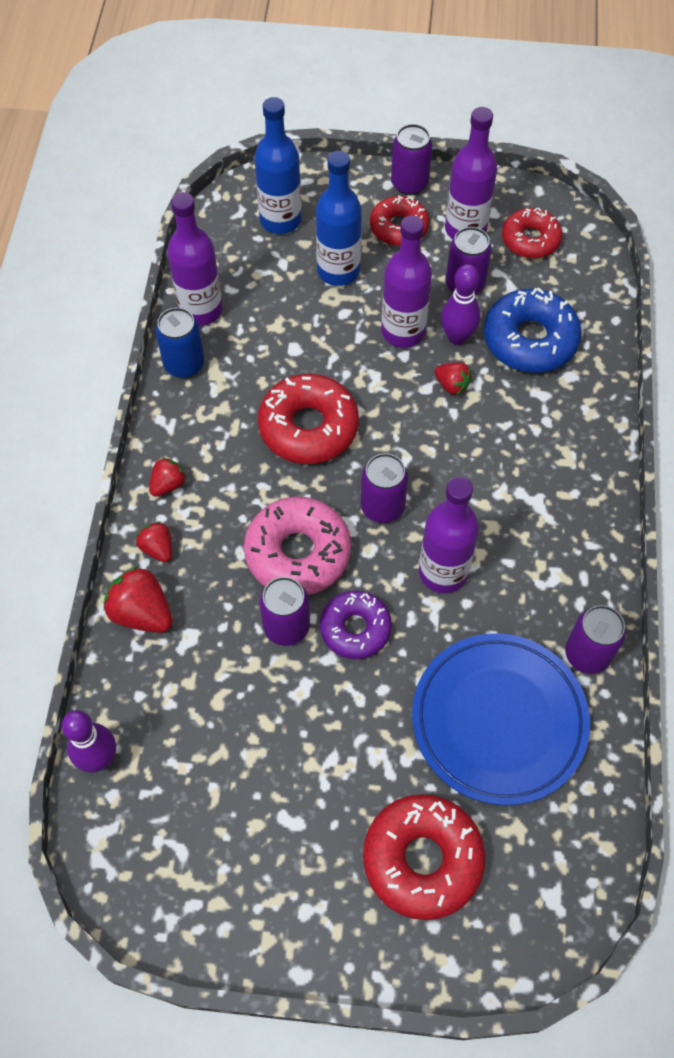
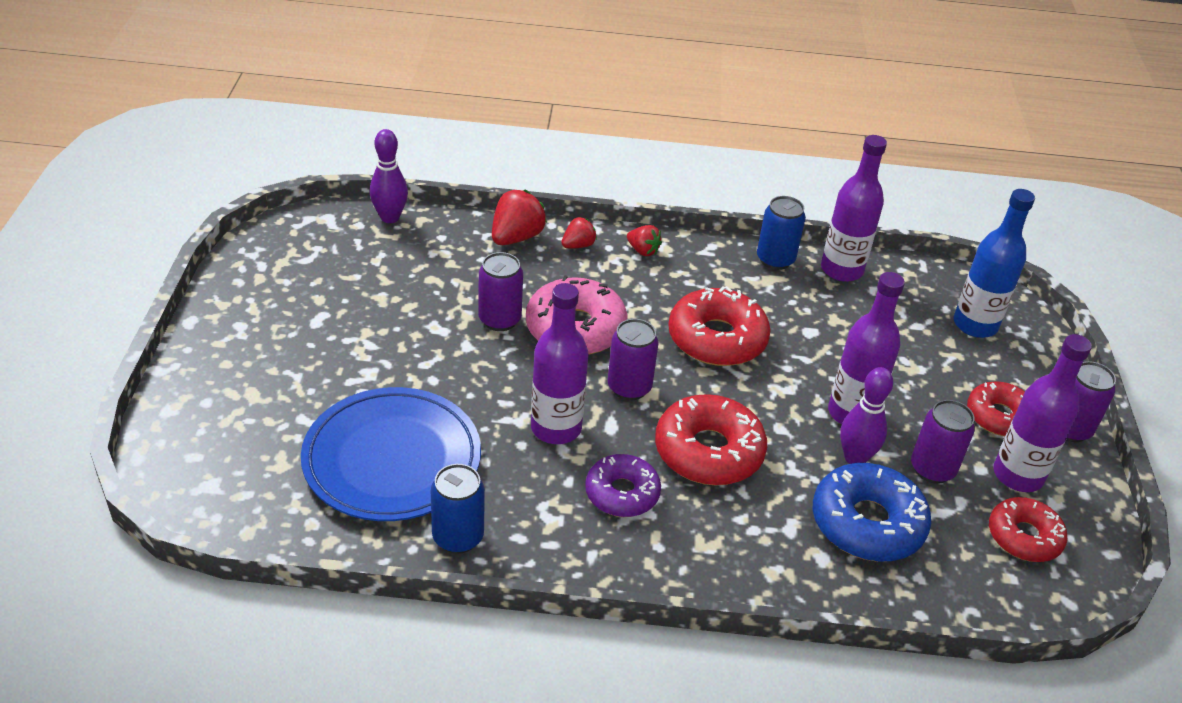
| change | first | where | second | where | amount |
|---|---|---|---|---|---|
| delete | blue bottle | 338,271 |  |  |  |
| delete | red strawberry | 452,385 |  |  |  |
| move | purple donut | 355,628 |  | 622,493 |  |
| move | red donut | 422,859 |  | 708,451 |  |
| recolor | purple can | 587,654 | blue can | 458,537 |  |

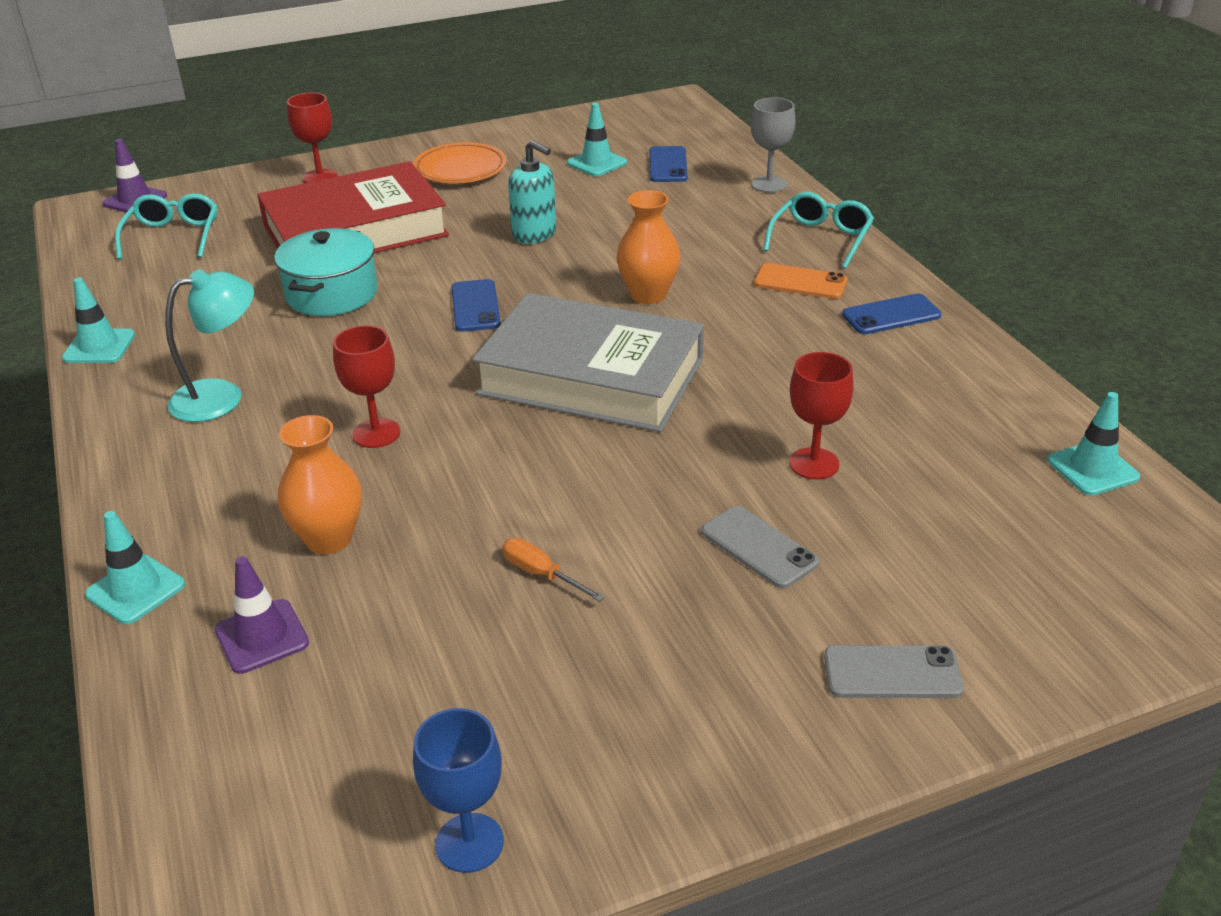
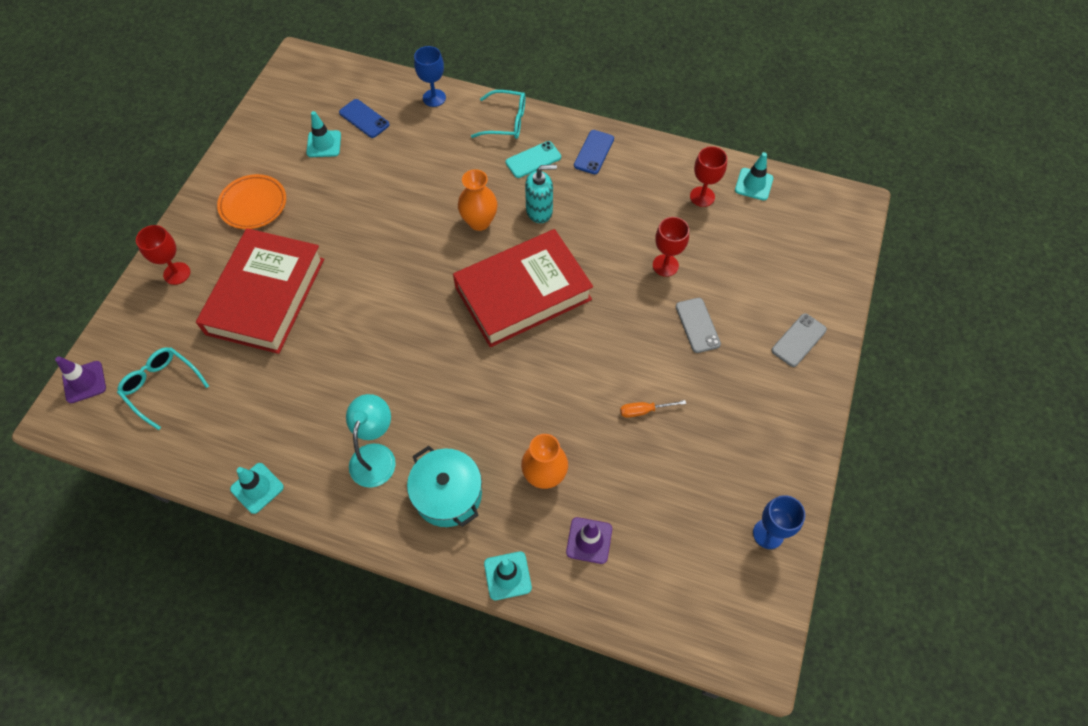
| change | first | where | second | where | amount |
|---|---|---|---|---|---|
| delete | blue phone | 475,306 |  |  |  |
| move | turquoise pot | 332,294 |  | 448,494 |  |
| move | red goblet | 376,433 |  | 702,196 |  |
| move | turquoise soap dispenser | 535,234 |  | 539,211 |  |
| recolor | grey book | 591,376 | red book | 523,293 |  |
| recolor | grey goblet | 769,184 | blue goblet | 434,98 |  |
| recolor | orange phone | 800,282 | turquoise phone | 533,160 |  |
| rotate | grey phone | 759,547 |  | 697,325 | 75 degrees clockwise |
| rotate | turquoise glasses | 821,239 |  | 506,122 | 120 degrees clockwise |

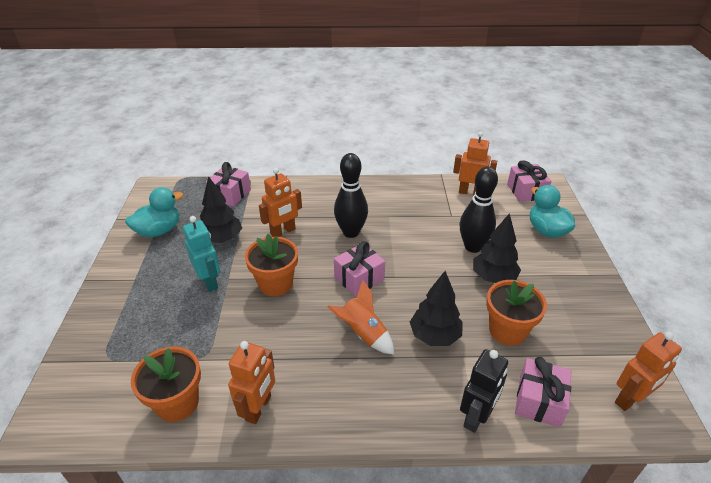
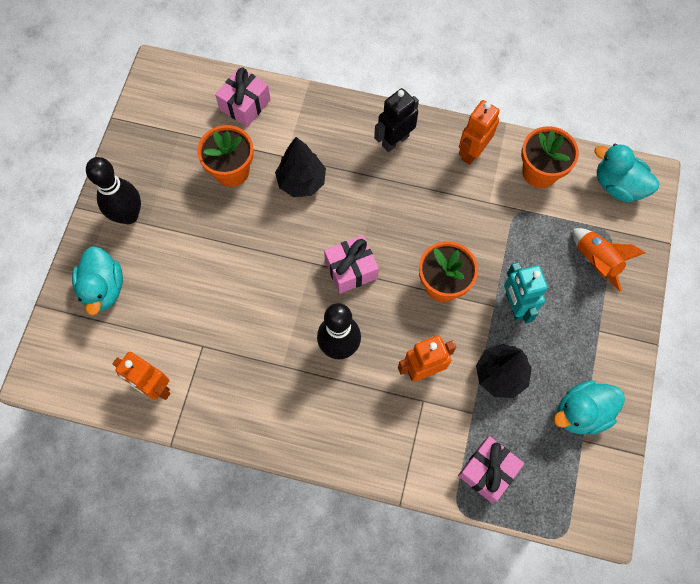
| change | first | where | second | where | amount |
|---|---|---|---|---|---|
| delete | black tree | 493,277 |  |  |  |
| delete | pink gift | 526,191 |  |  |  |
| delete | orange robot | 630,399 |  |  |  |
| insert |  |  | turquoise duck | 618,185 |  |
| move | orange rocket | 363,333 |  | 596,261 |  |
| move | black bowling pin | 473,247 |  | 128,215 |  |
| move | black robot | 476,417 |  | 395,140 |  |

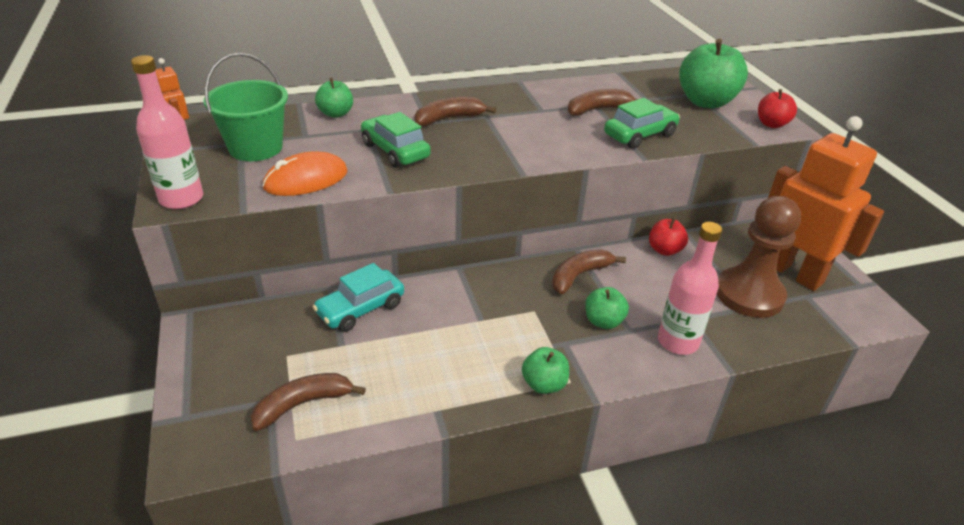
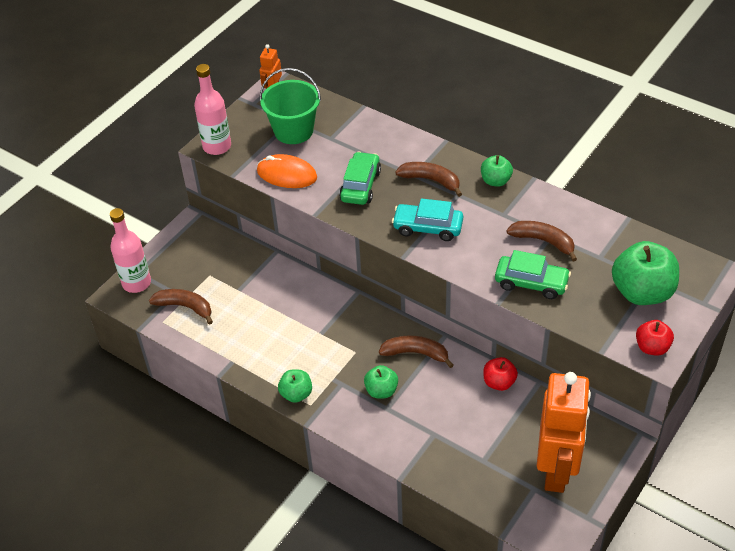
| change | first | where | second | where | amount |
|---|---|---|---|---|---|
| delete | brown pawn | 749,294 |  |  |  |
| move | turquoise car | 360,309 |  | 427,227 |  |
| move | green apple | 336,114 |  | 495,181 |  |
| move | pink bottle | 678,342 |  | 136,283 |  |

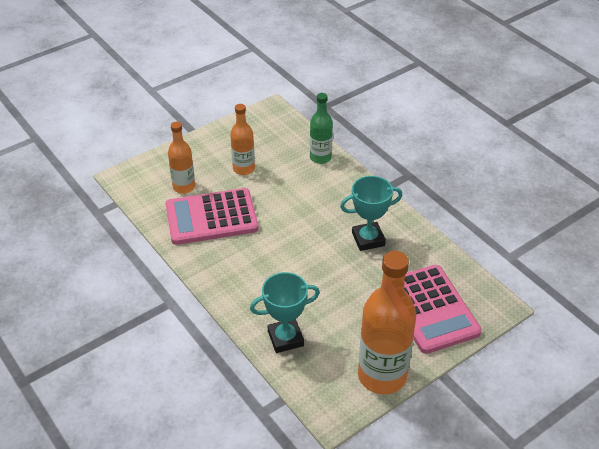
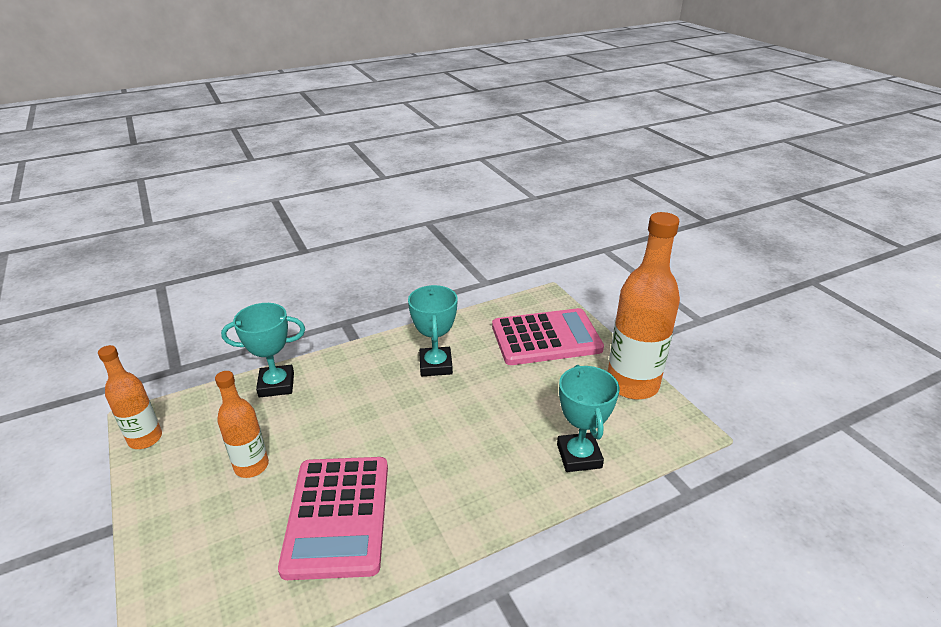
| change | first | where | second | where | amount |
|---|---|---|---|---|---|
| move | orange bottle | 184,187 |  | 145,439 |  |
| replace | green bottle | 320,157 | turquoise trophy | 276,385 |  |

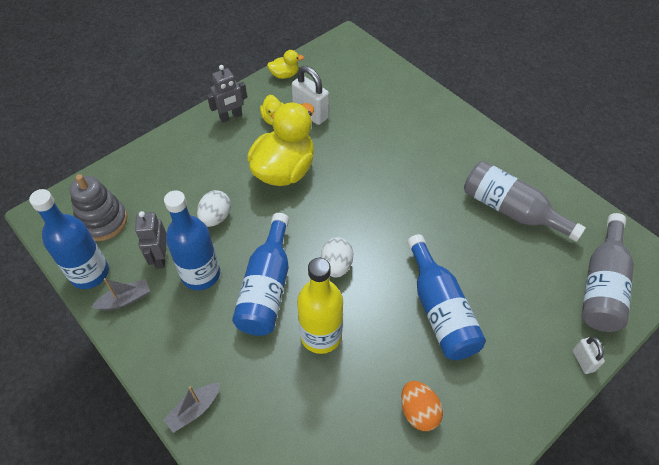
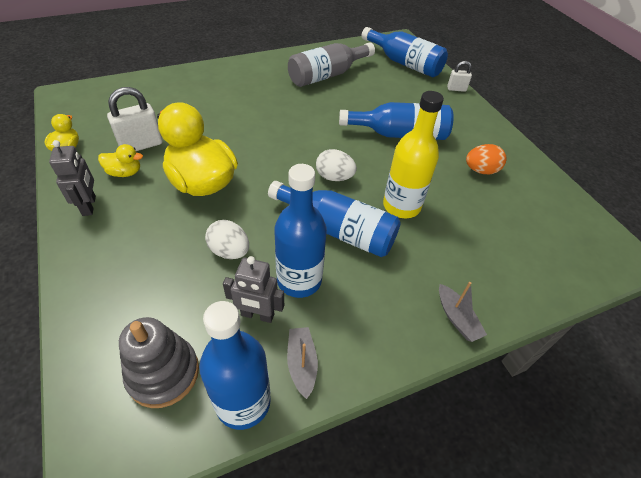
| change | first | where | second | where | amount |
|---|---|---|---|---|---|
| recolor | grey bottle | 602,285 | blue bottle | 404,63 |  |

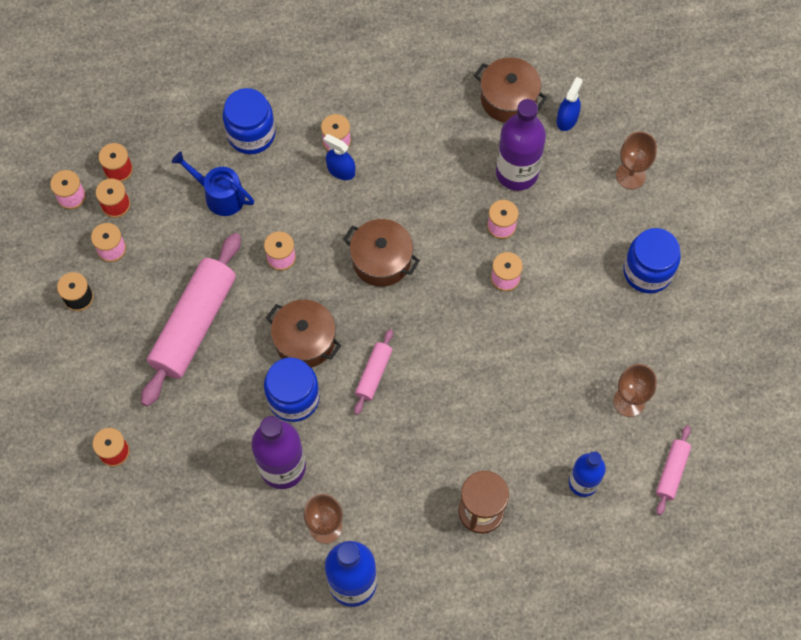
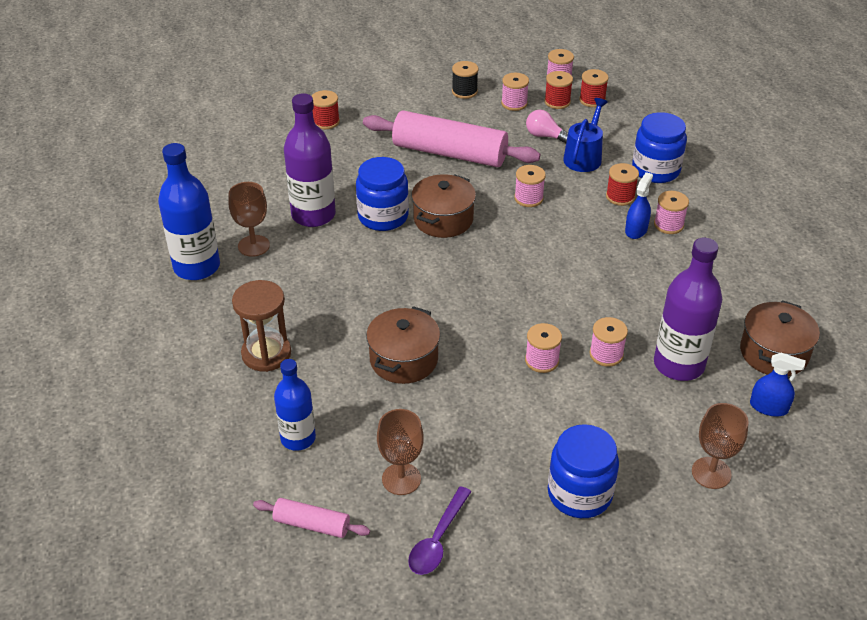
| change | first | where | second | where | amount |
|---|---|---|---|---|---|
| delete | pink rolling pin | 373,374 |  |  |  |
| insert |  |  | purple spoon | 437,540 |  |
| insert |  |  | pink light bulb | 545,136 |  |
| insert |  |  | red spool | 620,197 |  |
| move | brown pot | 381,260 |  | 403,359 |  |

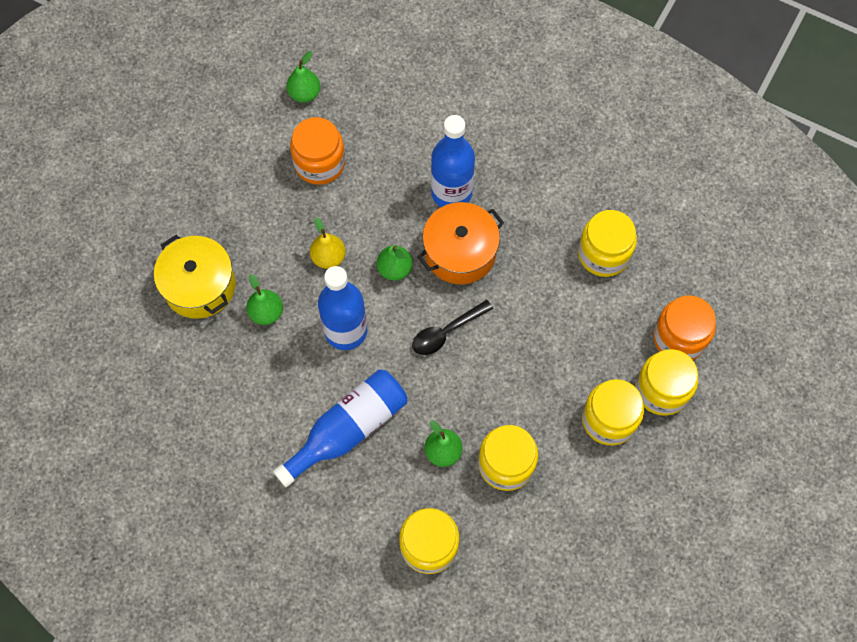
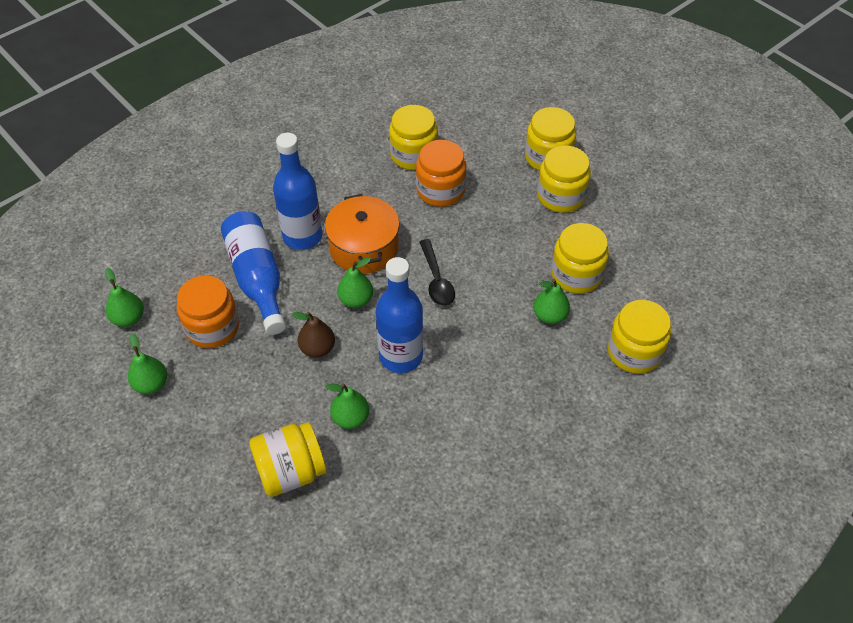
| change | first | where | second | where | amount |
|---|---|---|---|---|---|
| insert |  |  | green pear | 151,384 |  |
| move | blue bottle | 348,429 |  | 257,278 |  |
| move | orange jar | 679,337 |  | 440,190 |  |
| replace | yellow pot | 200,286 | yellow jar | 291,472 |  |
| recolor | yellow pear | 328,257 | brown pear | 317,348 |  |

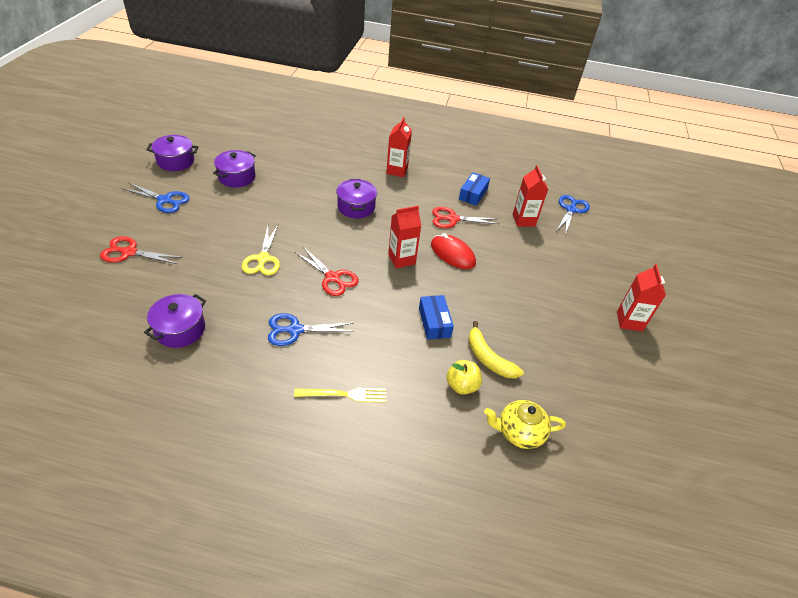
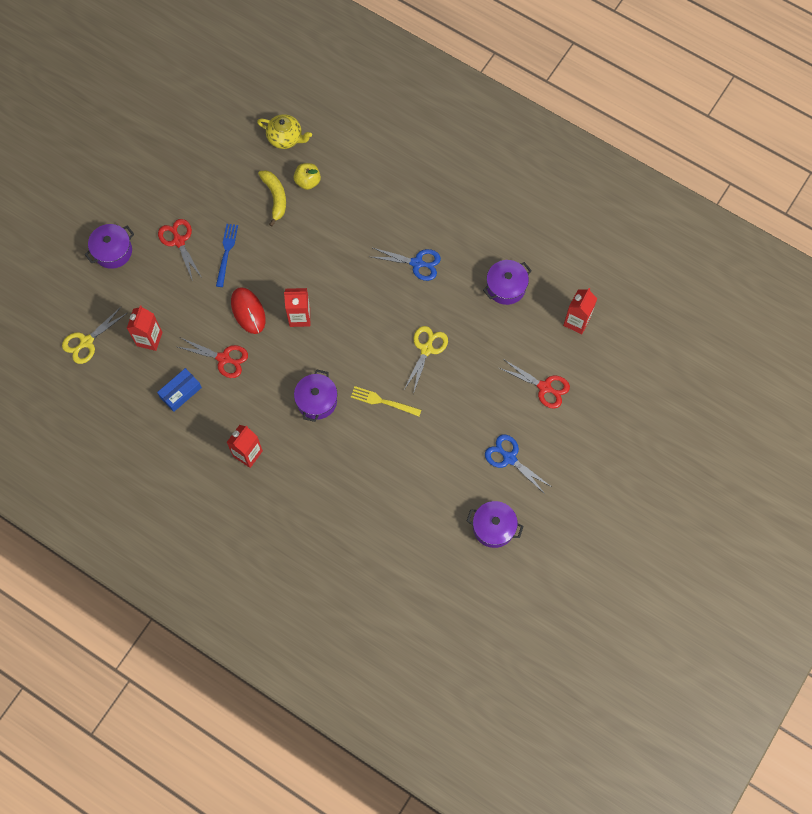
| change | first | where | second | where | amount |
|---|---|---|---|---|---|
| delete | blue box | 434,322 |  |  |  |
| insert |  |  | blue fork | 226,252 |  |
| move | purple pot | 237,177 |  | 113,251 |  |
| move | yellow fork | 344,395 |  | 383,401 |  |
| move | red scissors | 332,278 |  | 179,241 |  |
| move | red carton | 629,321 |  | 576,321 |  |
| recolor | blue scissors | 571,210 | yellow scissors | 86,342 |  |

